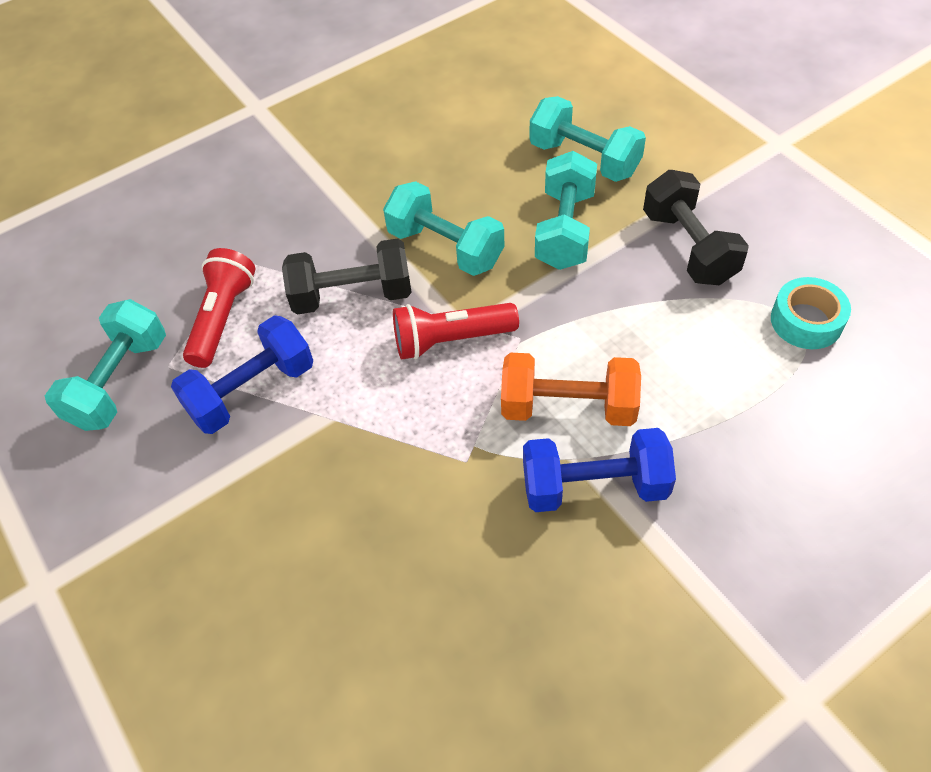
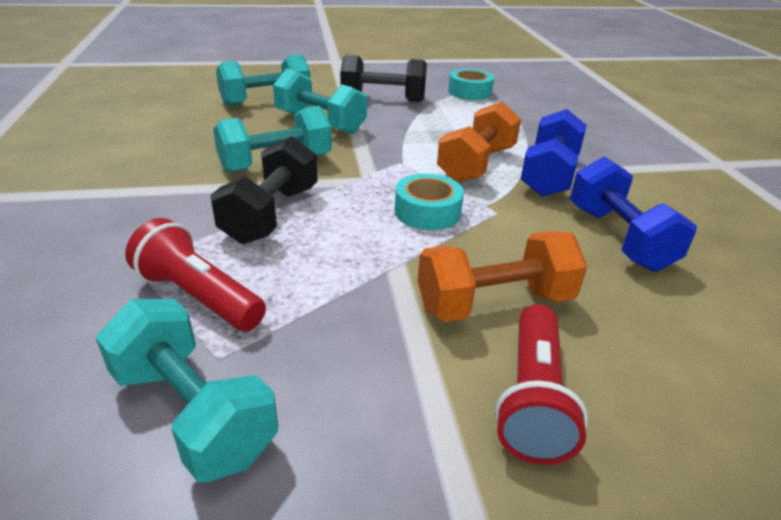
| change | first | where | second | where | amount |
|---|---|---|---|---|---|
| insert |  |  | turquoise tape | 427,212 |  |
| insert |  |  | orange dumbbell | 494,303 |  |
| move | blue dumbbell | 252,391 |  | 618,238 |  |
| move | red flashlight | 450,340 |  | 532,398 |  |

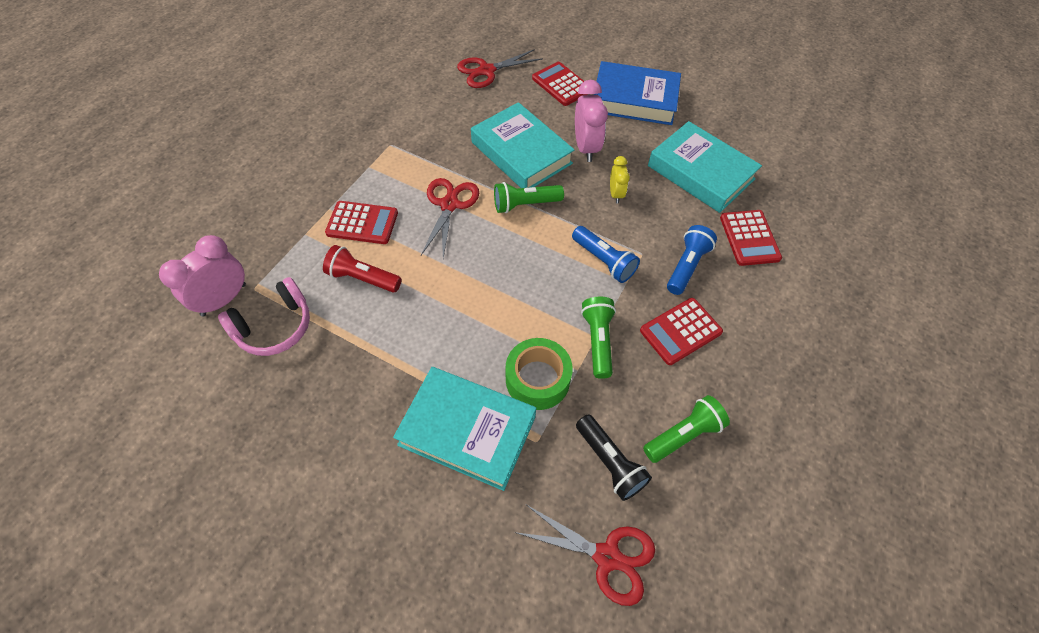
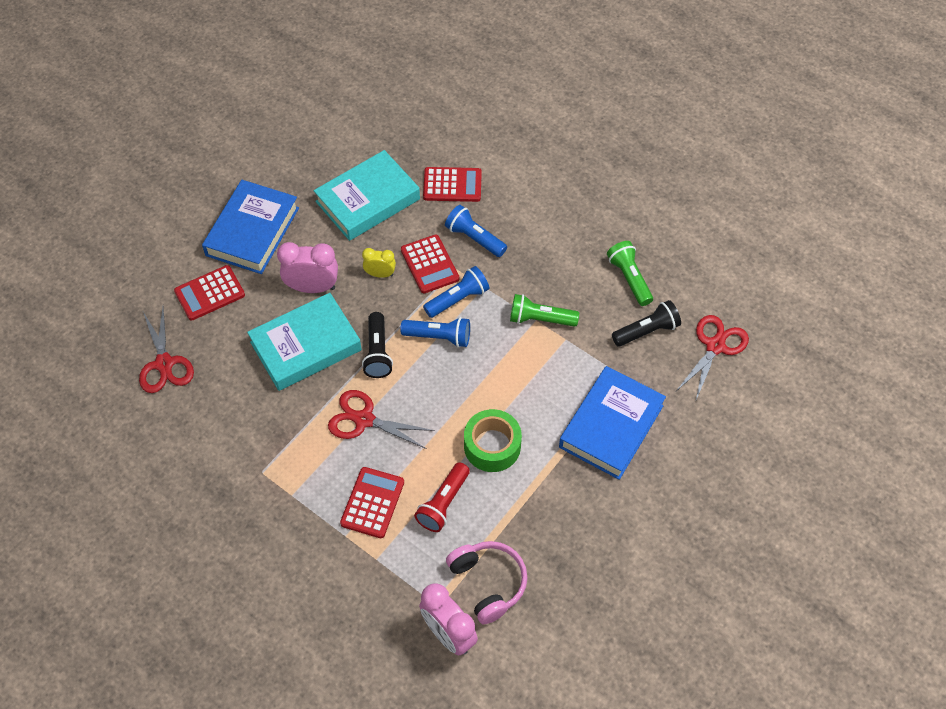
| change | first | where | second | where | amount |
|---|---|---|---|---|---|
| insert |  |  | blue flashlight | 439,337 |  |
| move | green tape | 537,379 |  | 492,446 |  |
| move | red calculator | 680,331 |  | 429,264 |  |
| recolor | turquoise book | 467,430 | blue book | 611,426 |  |
| recolor | green flashlight | 525,204 | black flashlight | 377,352 |  |

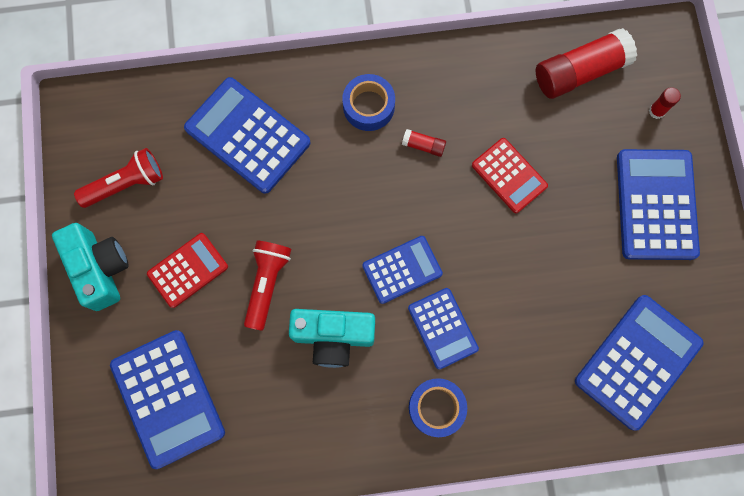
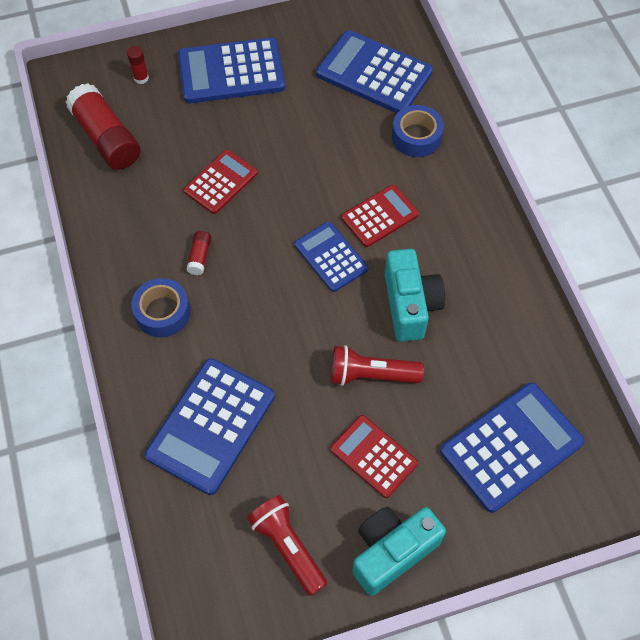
| change | first | where | second | where | amount |
|---|---|---|---|---|---|
| move | blue tape | 436,407 |  | 416,137 |  |
| recolor | blue calculator | 442,328 | red calculator | 380,216 |  |

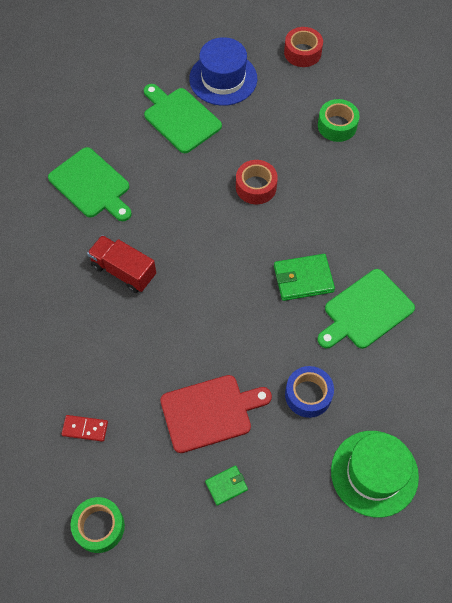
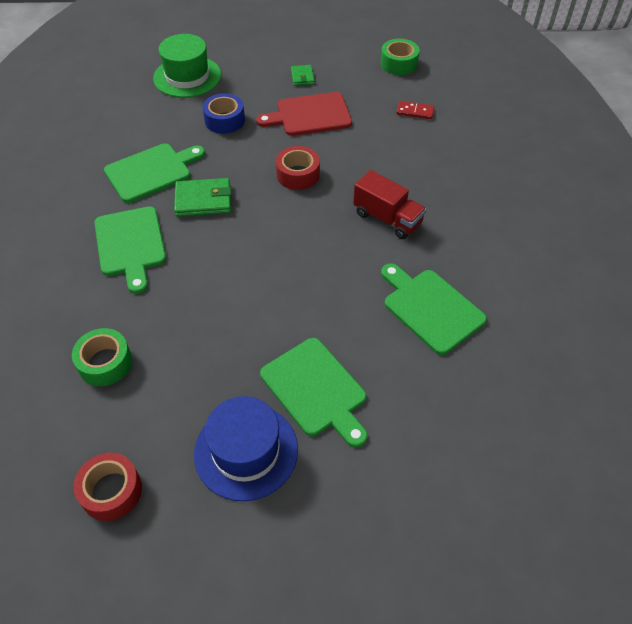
| change | first | where | second | where | amount |
|---|---|---|---|---|---|
| insert |  |  | green cutting board | 130,245 |  |
| move | red tape | 256,187 |  | 298,174 |  |
| rotate | green wallet | 226,485 |  | 302,77 | 75 degrees counterclockwise |

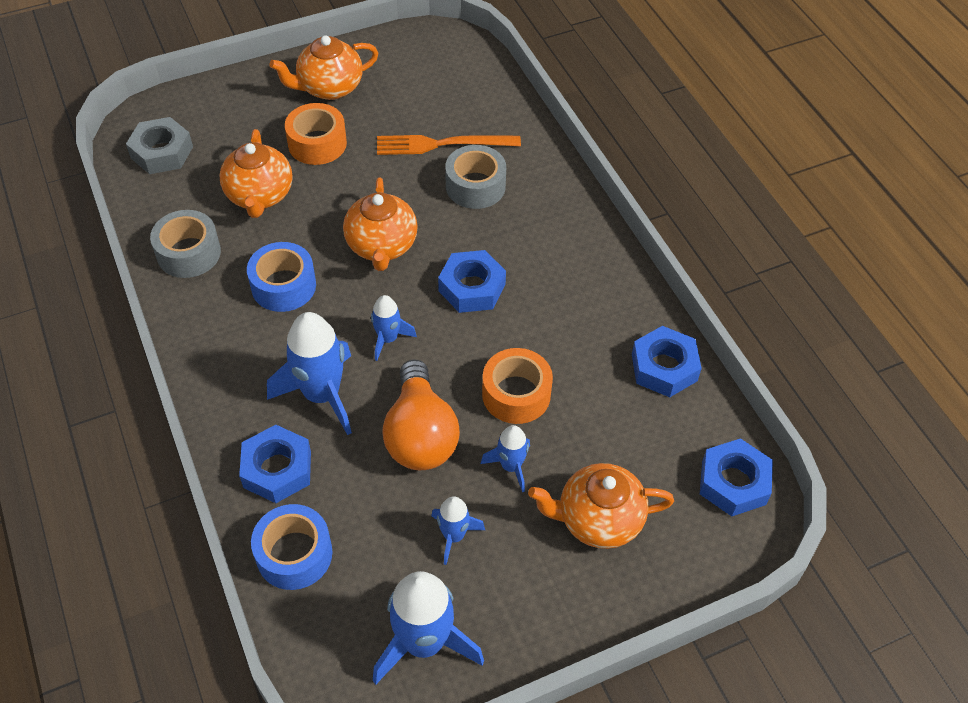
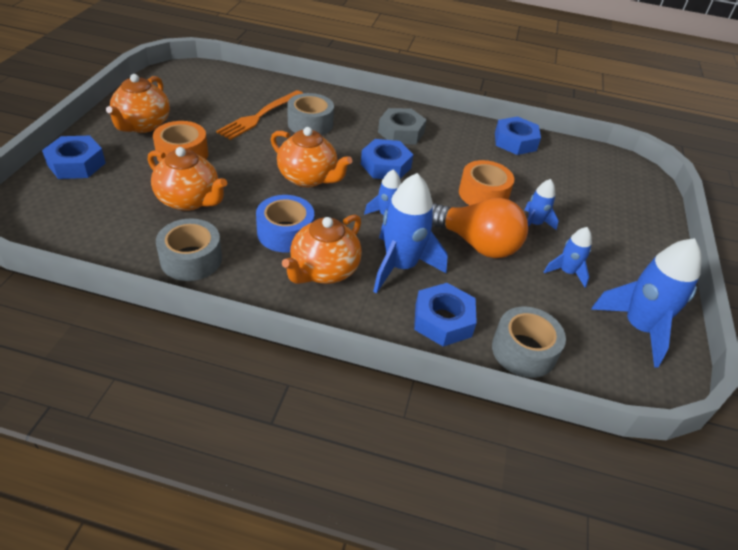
| change | first | where | second | where | amount |
|---|---|---|---|---|---|
| move | grey nut | 162,152 |  | 401,132 |  |
| move | orange teapot | 598,519 |  | 323,271 |  |
| move | blue nut | 733,482 |  | 76,164 |  |
| recolor | blue tape | 294,554 | grey tape | 523,351 |  |

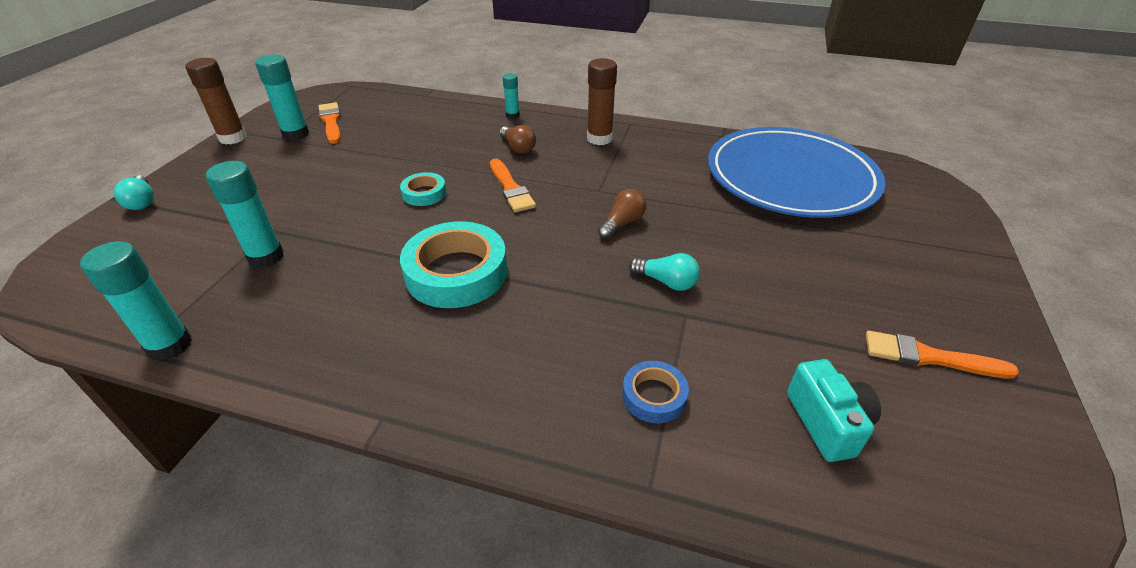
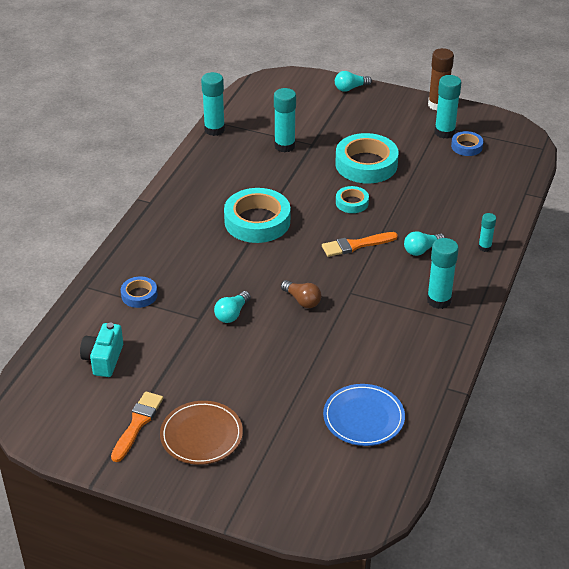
| change | first | where | second | where | amount |
|---|---|---|---|---|---|
| insert |  |  | brown plate | 201,435 |  |
| insert |  |  | turquoise tape | 366,164 |  |
| replace | orange brush | 331,122 | blue tape | 466,146 |  |
| recolor | brown light bulb | 518,148 | turquoise light bulb | 422,250 |  |
| recolor | brown glue stick | 599,139 | turquoise glue stick | 439,300 |  |
| rotate | turquoise camera | 827,423 |  | 103,359 | 105 degrees clockwise |
| resize | blue plate | 790,177 |  | 363,417 | x0.51 |

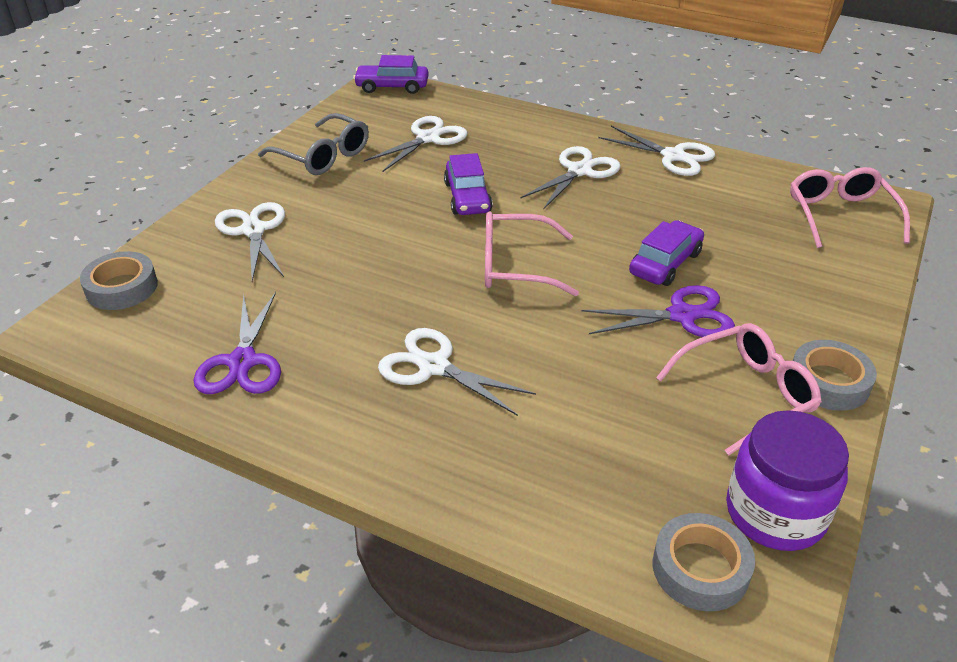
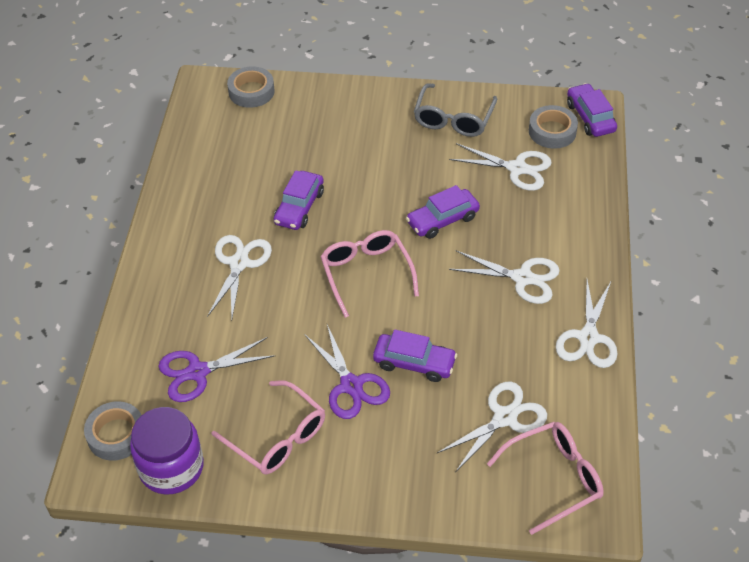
| change | first | where | second | where | amount |
|---|---|---|---|---|---|
| insert |  |  | purple car | 299,207 |  |
| move | purple scissors | 242,362 |  | 198,372 |  |
| move | white scissors | 253,230 |  | 505,418 |  |
| move | grey tape | 829,382 |  | 552,131 |  |

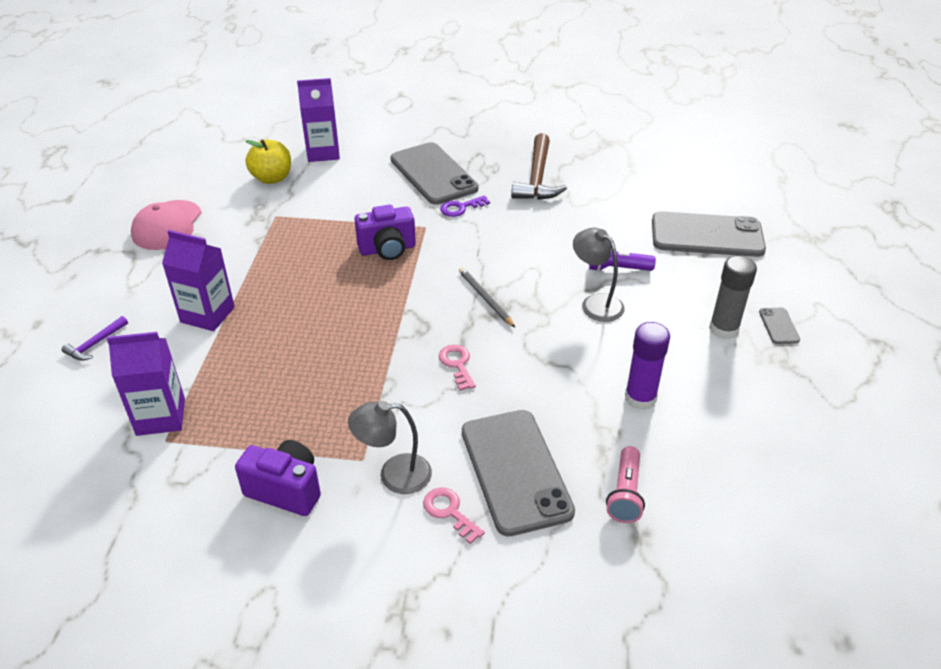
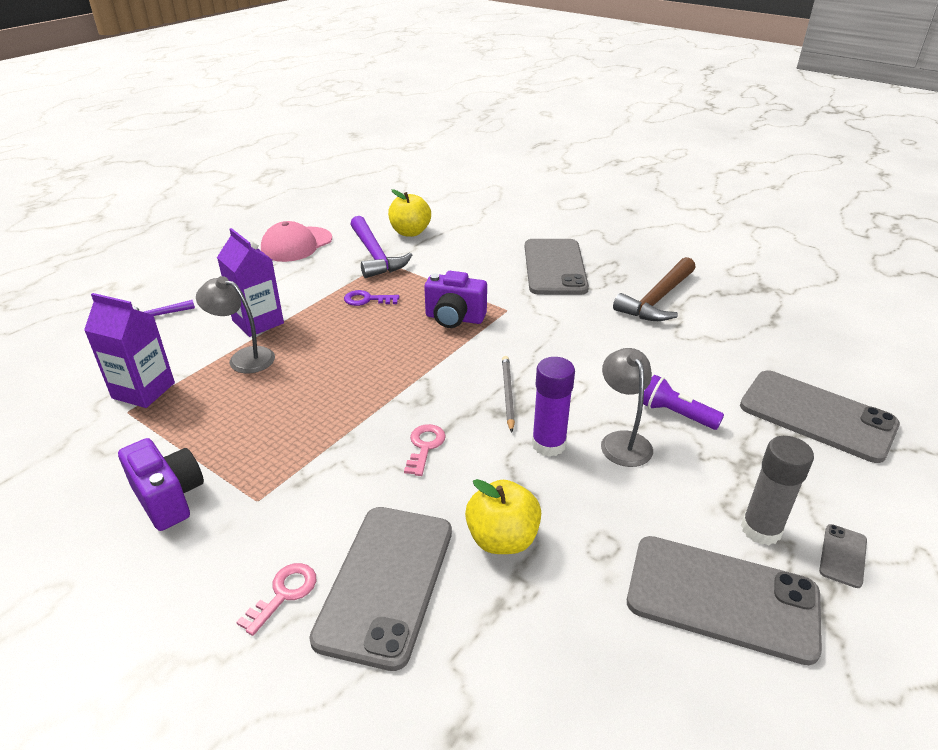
| change | first | where | second | where | amount |
|---|---|---|---|---|---|
| delete | purple carton | 323,152 |  |  |  |
| delete | pink flashlight | 625,494 |  |  |  |
| insert |  |  | purple hammer | 375,255 |  |
| insert |  |  | yellow apple | 502,539 |  |
| insert |  |  | grey phone | 722,598 |  |
| move | grey lamp | 394,475 |  | 244,358 |  |
| move | purple key | 460,208 |  | 367,300 |  |
| move | purple glue stick | 640,398 |  | 548,444 |  |
| rotate | pink key | 449,512 |  | 284,594 | 45 degrees clockwise |

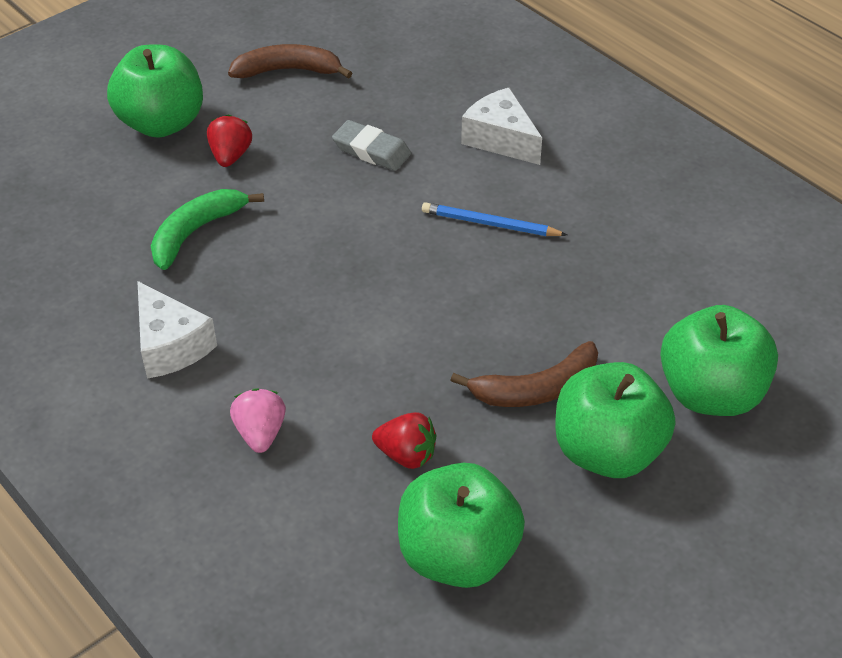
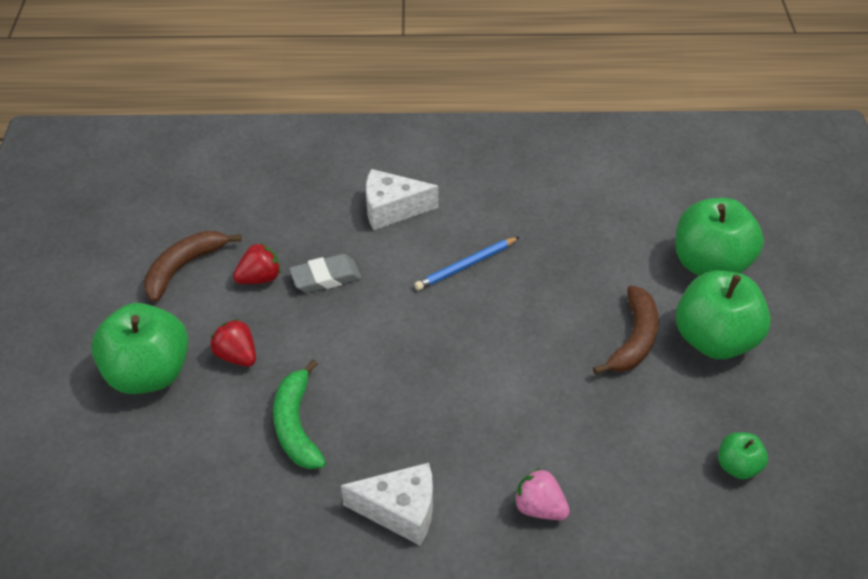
| change | first | where | second | where | amount |
|---|---|---|---|---|---|
| move | red strawberry | 406,455 |  | 259,278 |  |
| resize | green apple | 458,555 |  | 738,467 | x0.49 |

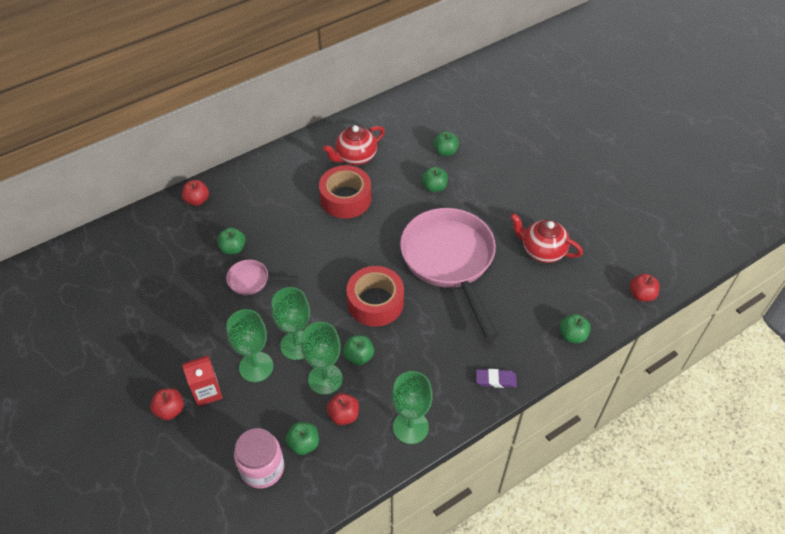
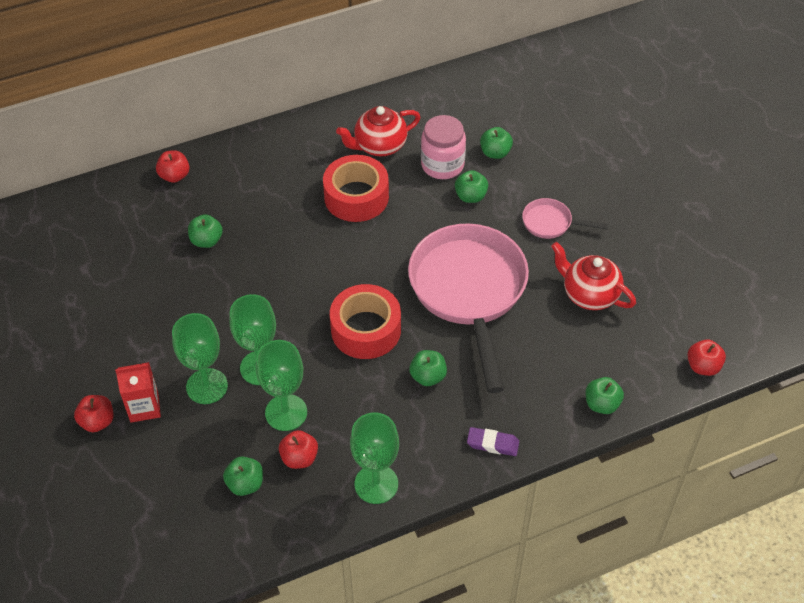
| change | first | where | second | where | amount |
|---|---|---|---|---|---|
| move | pink pan | 252,280 |  | 551,223 |  |
| move | pink jar | 262,468 |  | 442,165 |  |
| move | green apple | 359,356 |  | 428,376 |  |

